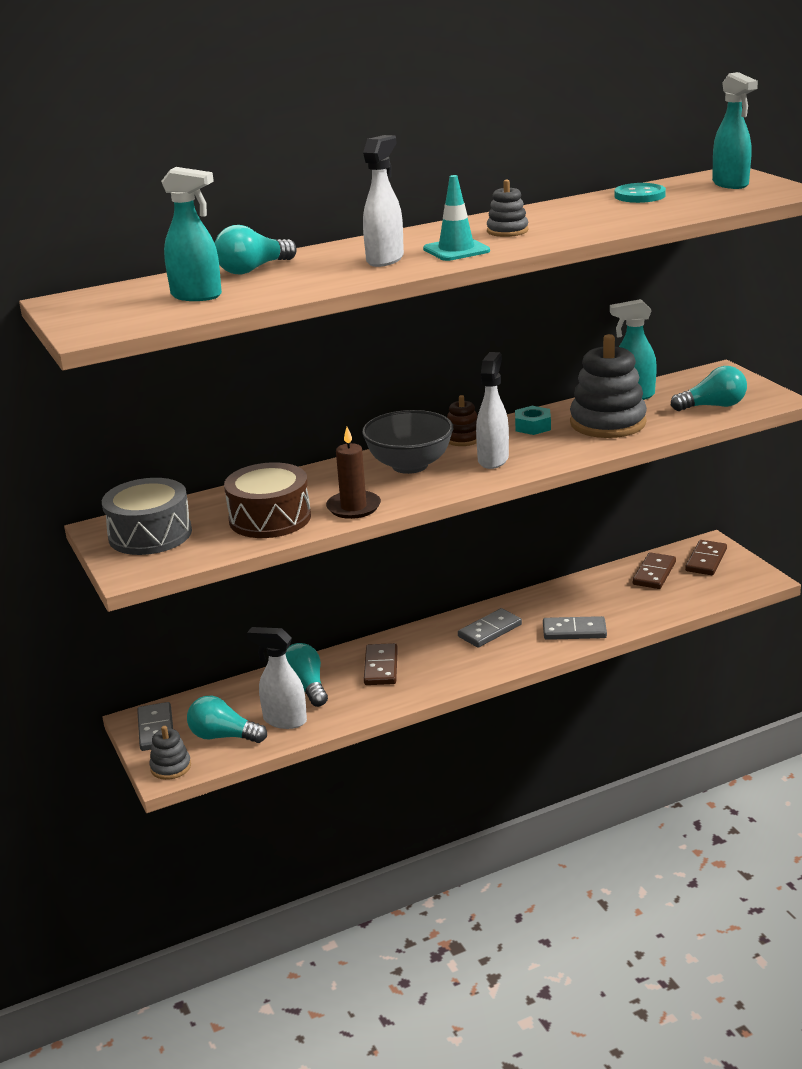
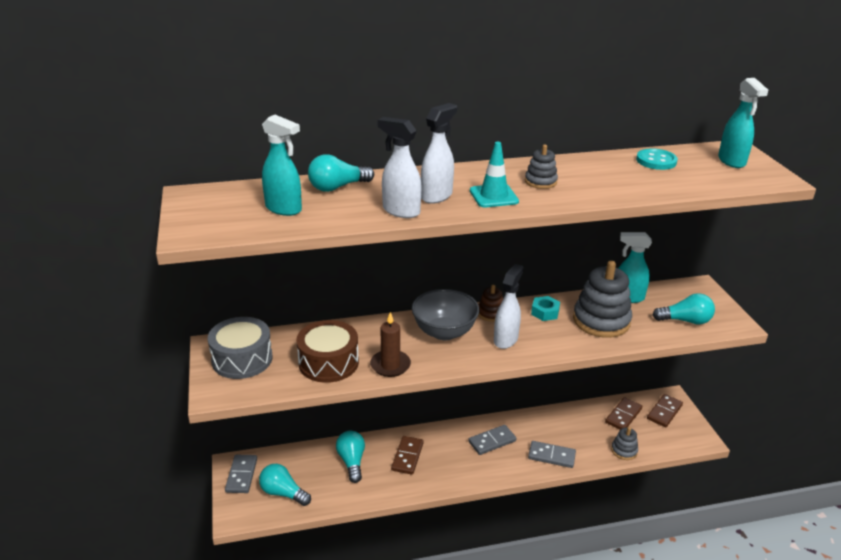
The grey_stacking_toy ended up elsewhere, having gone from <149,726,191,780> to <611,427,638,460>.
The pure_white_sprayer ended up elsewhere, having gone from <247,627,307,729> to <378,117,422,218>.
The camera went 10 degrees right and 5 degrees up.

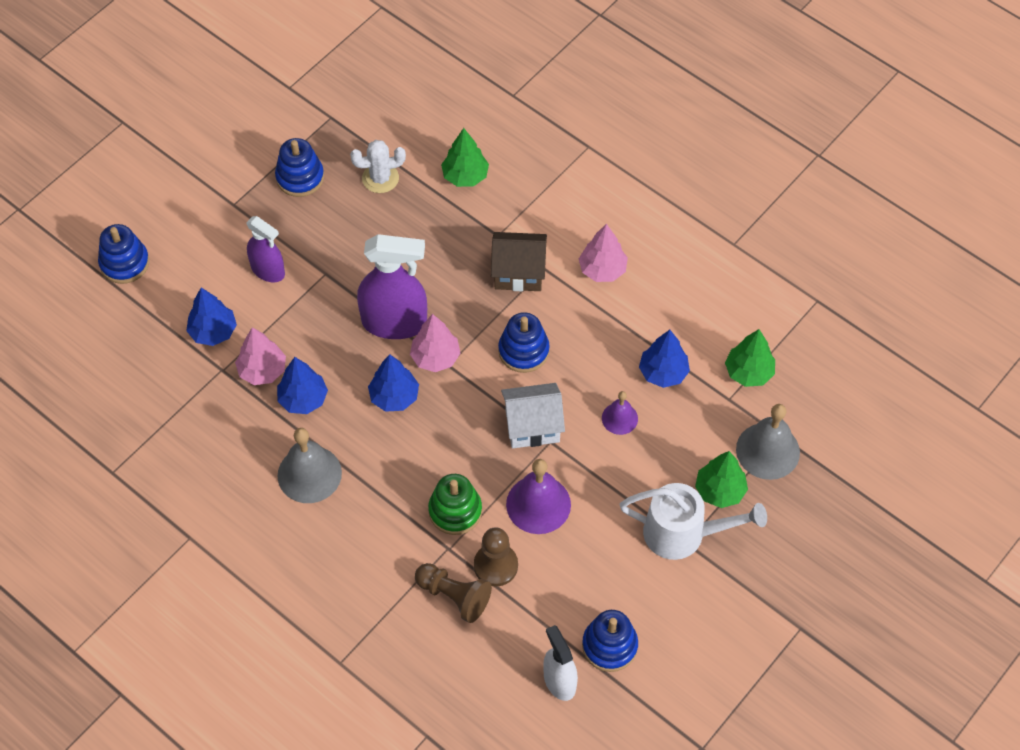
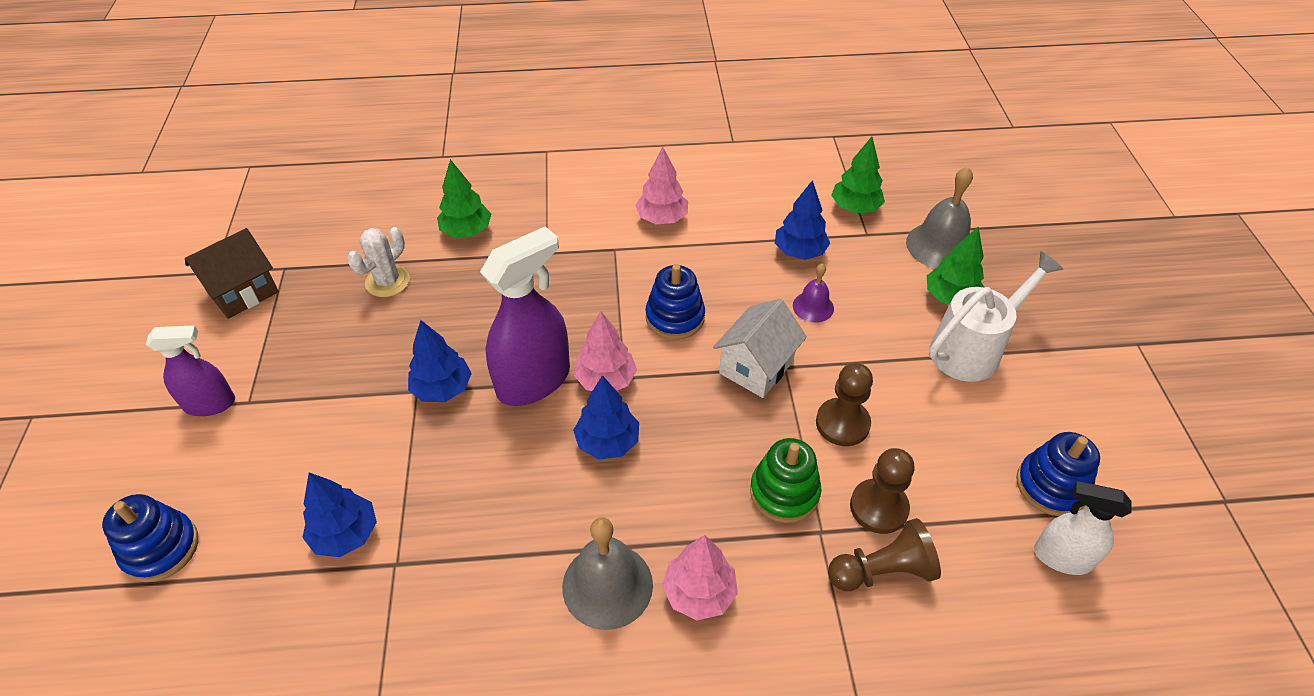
The second view lost the blue_stacking_toy at <275,138,324,197>.
The pink_toy_tree ended up elsewhere, having gone from <235,327,286,385> to <662,535,738,621>.
The violet_sprayer ended up elsewhere, having gone from <246,216,285,283> to <146,325,235,416>.
The blue_toy_tree ended up elsewhere, having gone from <277,357,328,414> to <408,320,472,402>.
The russet_house ended up elsewhere, having gone from <491,232,547,291> to <185,228,279,319>.
Where the violet_bell stood at <506,459,571,534>, the russet_pawn came to stand at <816,363,873,446>.
The camera went 45 degrees left and 10 degrees down.

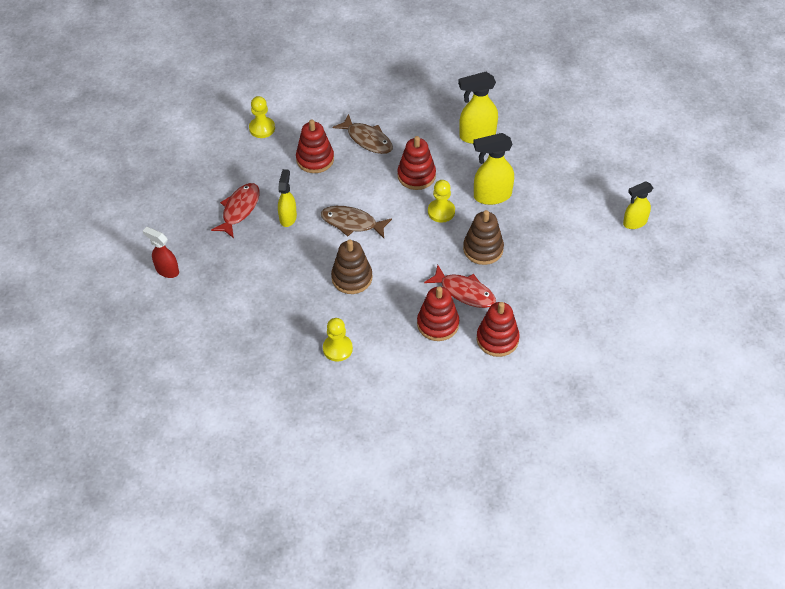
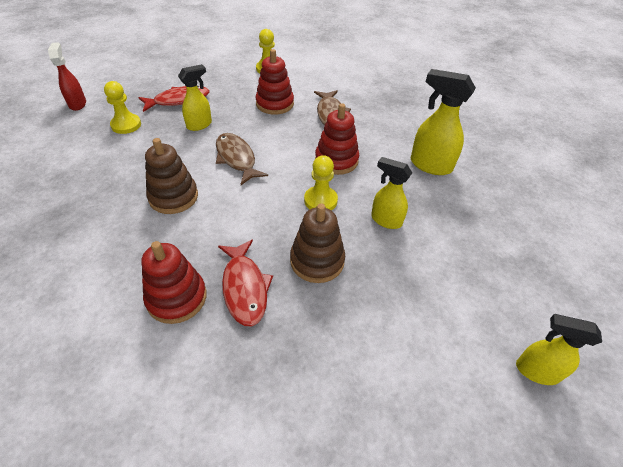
The second view lost the crimson_stacking_toy at <477,302,520,357>.
The bright_yellow_pawn ended up elsewhere, having gone from <323,318,353,362> to <104,81,141,134>.
The size of the bright_yellow_sprayer at <473,133,514,205> changed by a factor of 0.66.
The camera went 40 degrees right and 5 degrees down.

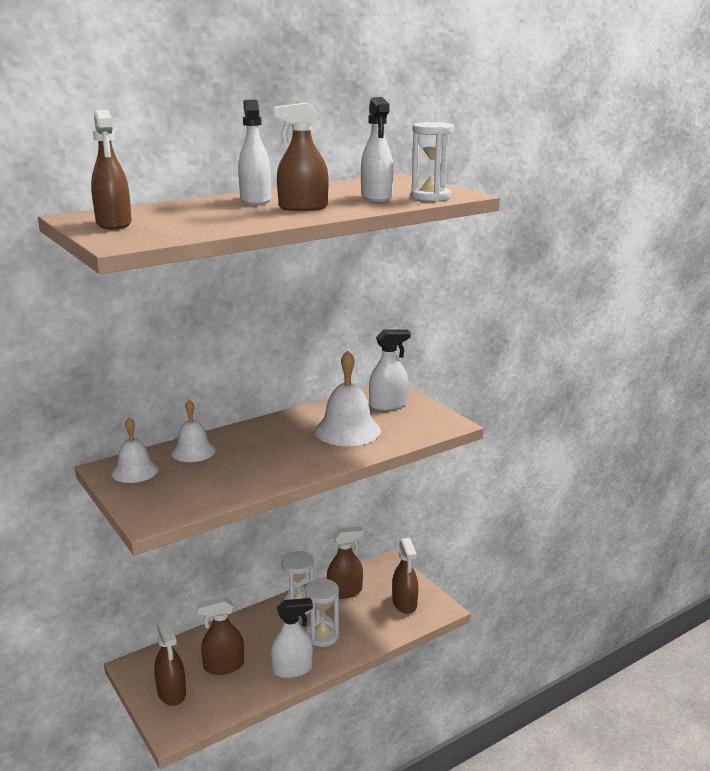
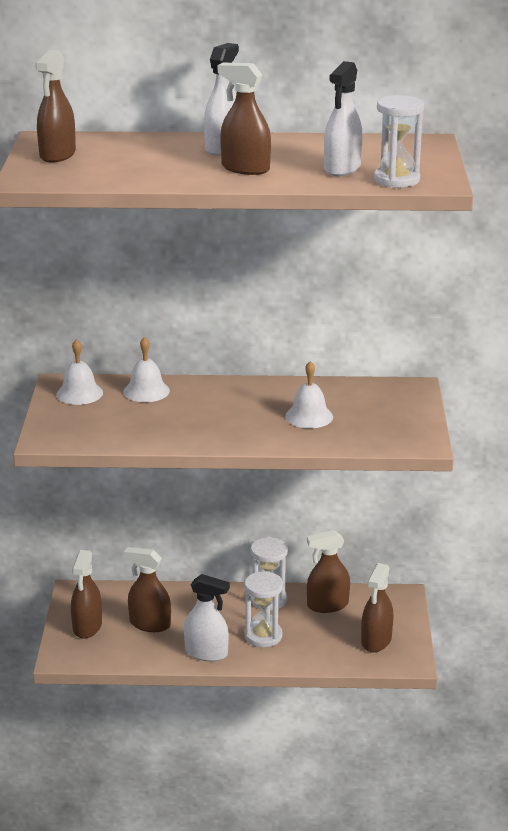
The second view lost the pure_white_sprayer at <369,329,411,411>.
The russet_sprayer at <327,527,364,599> ended up facing another way, 150 degrees clockwise from before.
The size of the pure_white_bell at <315,351,381,446> changed by a factor of 0.63.
The camera went 35 degrees right and 5 degrees up.

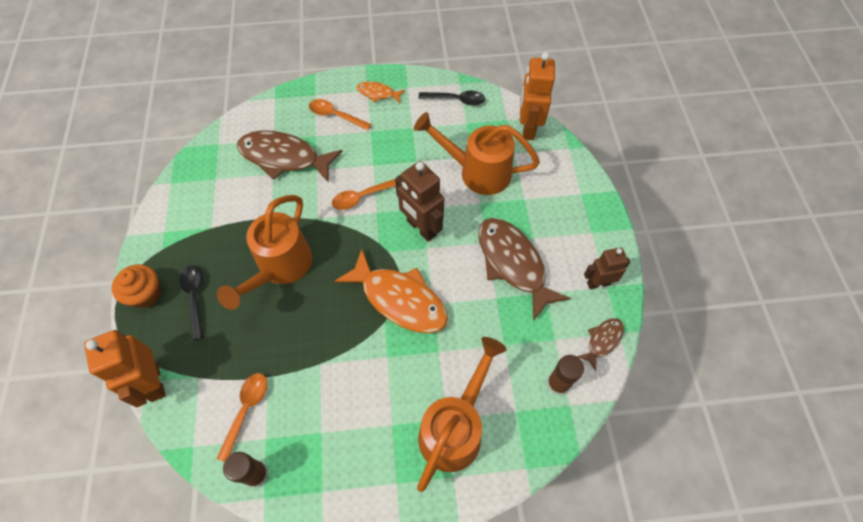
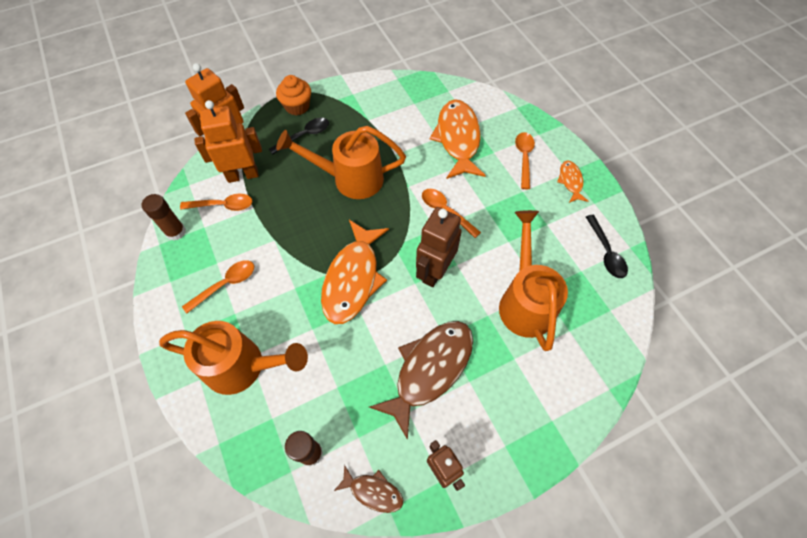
The second view gained the bright_orange_spoon at <182,260,254,313>.
The bright_orange_robot ended up elsewhere, having gone from <520,52,555,140> to <194,100,262,183>.
What was the russet_fish at <237,131,343,183> turned into the bright_orange_fish at <430,99,486,179>.
The camera went 70 degrees right and 0 degrees up.

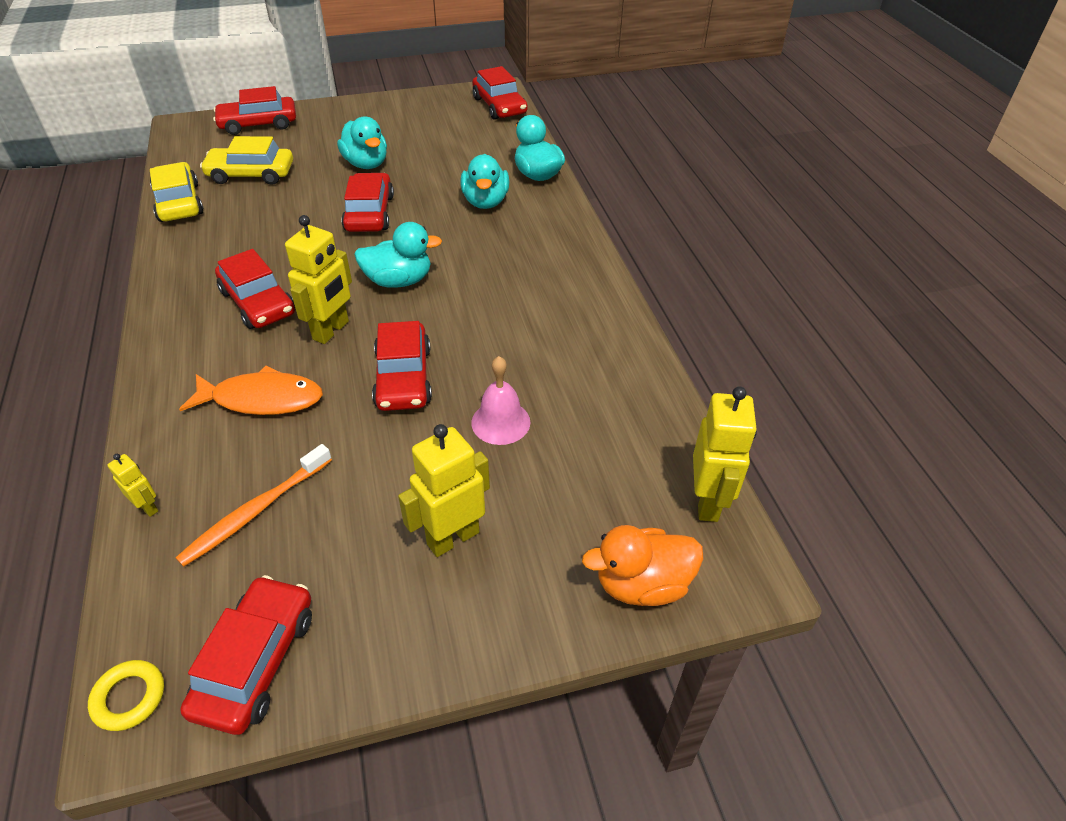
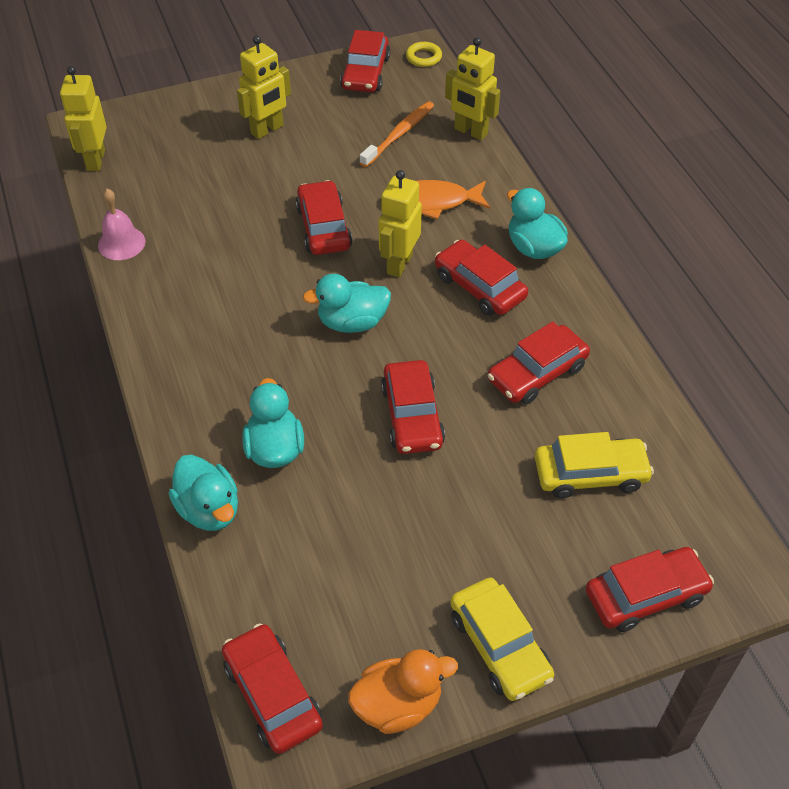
The second view gained the crimson_toy_car at <488,322,590,405>.
The bright_yellow_toy_car ended up elsewhere, having gone from <150,162,204,222> to <450,577,554,701>.
The teal_duck ended up elsewhere, having gone from <337,116,387,169> to <507,188,568,259>.
The pink_bell ended up elsewhere, having gone from <471,356,530,445> to <98,189,146,260>.
The bright_orange_duck ended up elsewhere, having gone from <582,525,703,606> to <348,649,458,734>.
The size of the bright_yellow_robot at <107,454,158,517> changed by a factor of 1.97.
The camera went 175 degrees right and 5 degrees up.

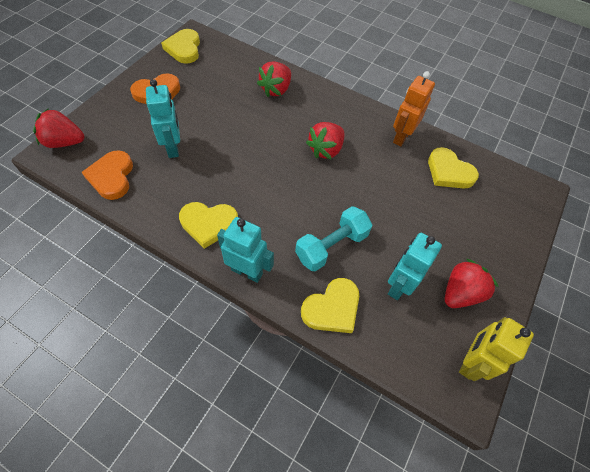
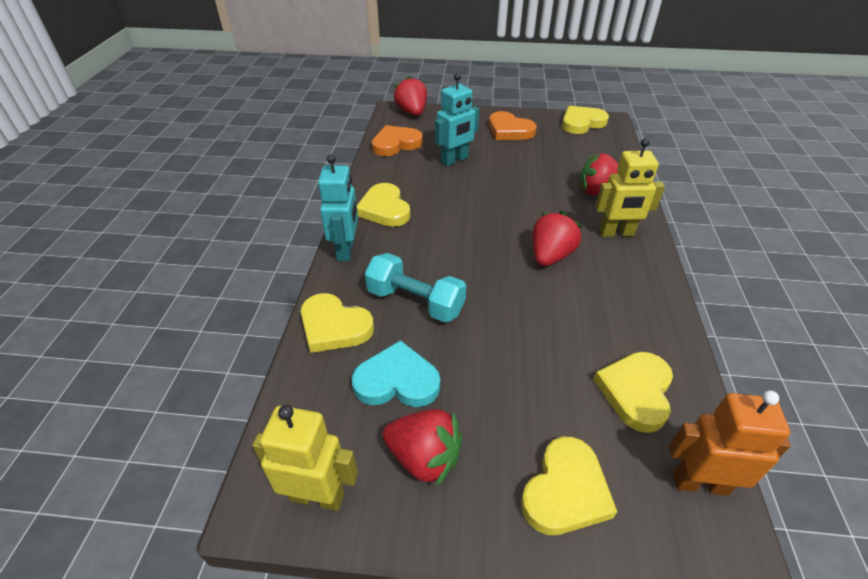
The second view gained the bright_yellow_love_heart at <521,437,617,535>.
The second view gained the bright_yellow_robot at <595,138,665,237>.
The bright_orange_robot ended up elsewhere, having gone from <393,71,435,147> to <669,390,791,496>.
Where the teal_robot stood at <388,233,442,300>, the teal_love_heart came to stand at <352,340,440,407>.
The crimson_toy_strawberry at <306,122,344,159> ended up facing another way, 105 degrees clockwise from before.
The camera went 70 degrees right and 15 degrees down.

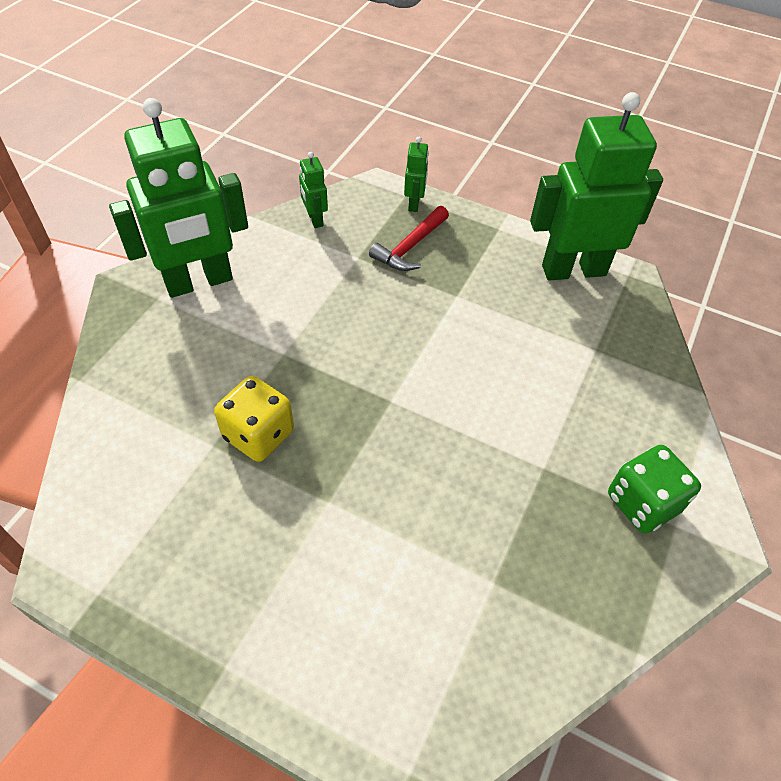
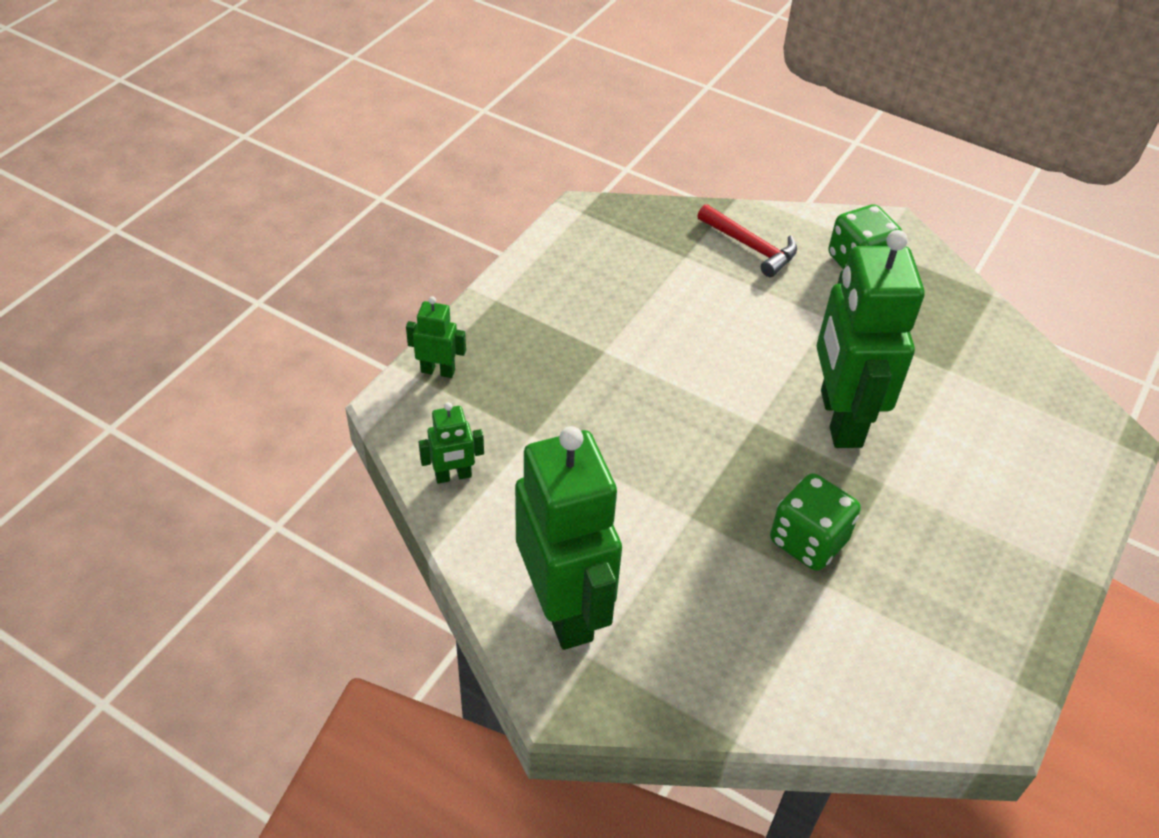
The crimson_claw_hammer ended up elsewhere, having gone from <369,206,449,271> to <697,204,797,277>.
The emerald_robot ended up elsewhere, having gone from <530,92,663,280> to <816,230,925,448>.
What was the bright_yellow_die at <214,376,294,462> turned into the emerald_die at <770,473,861,571>.
The camera went 85 degrees left and 5 degrees down.

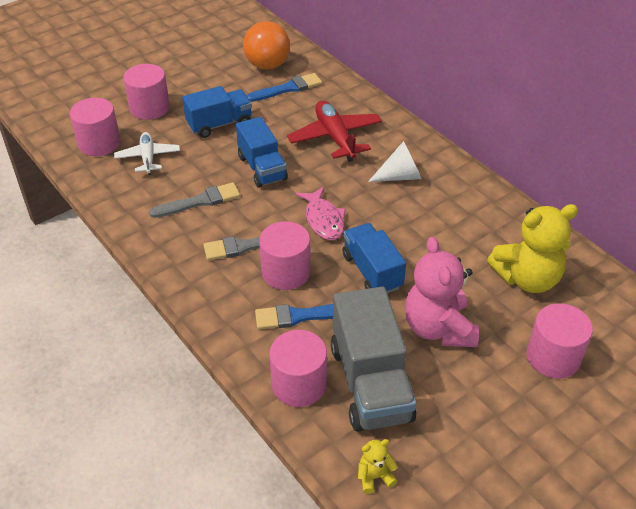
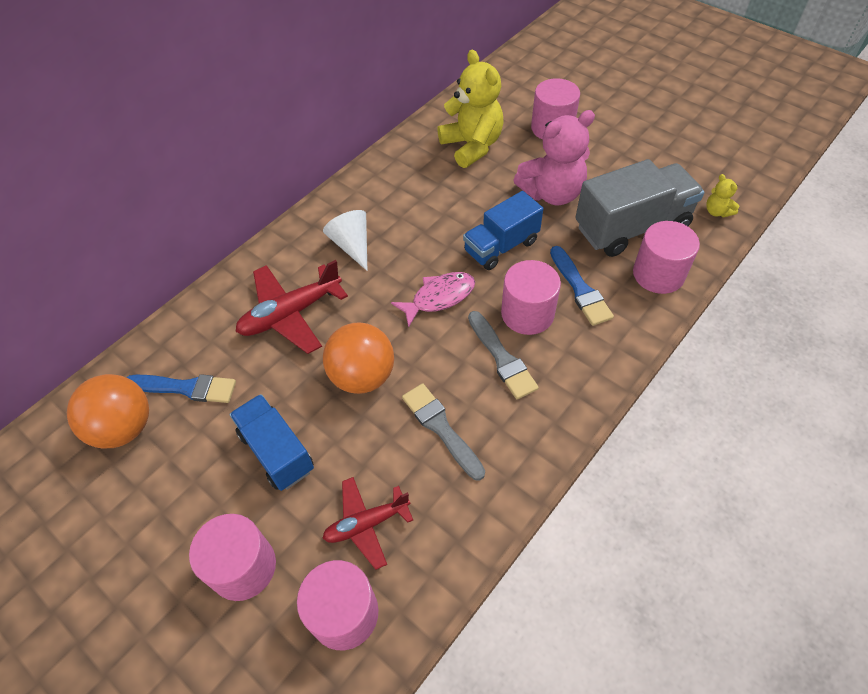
Where the blue_toy_truck stood at <236,117,288,188>, the bright_orange_ball came to stand at <323,322,394,394>.
What was the pure_white_toy_plane at <114,132,180,175> turned into the crimson_toy_plane at <322,477,413,570>.
The blue_paintbrush at <247,73,322,102> ended up facing another way, 135 degrees clockwise from before.
The camera went 100 degrees left and 10 degrees up.

